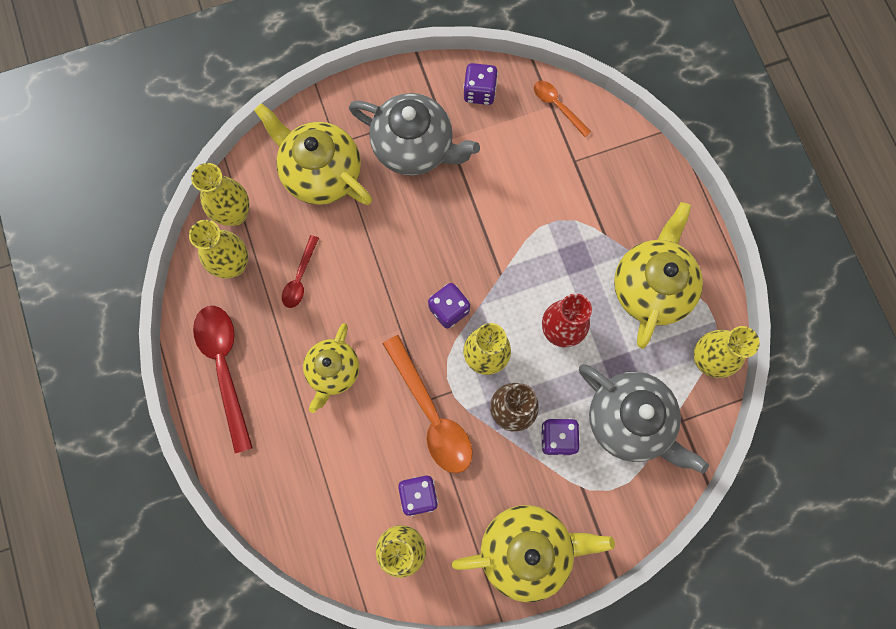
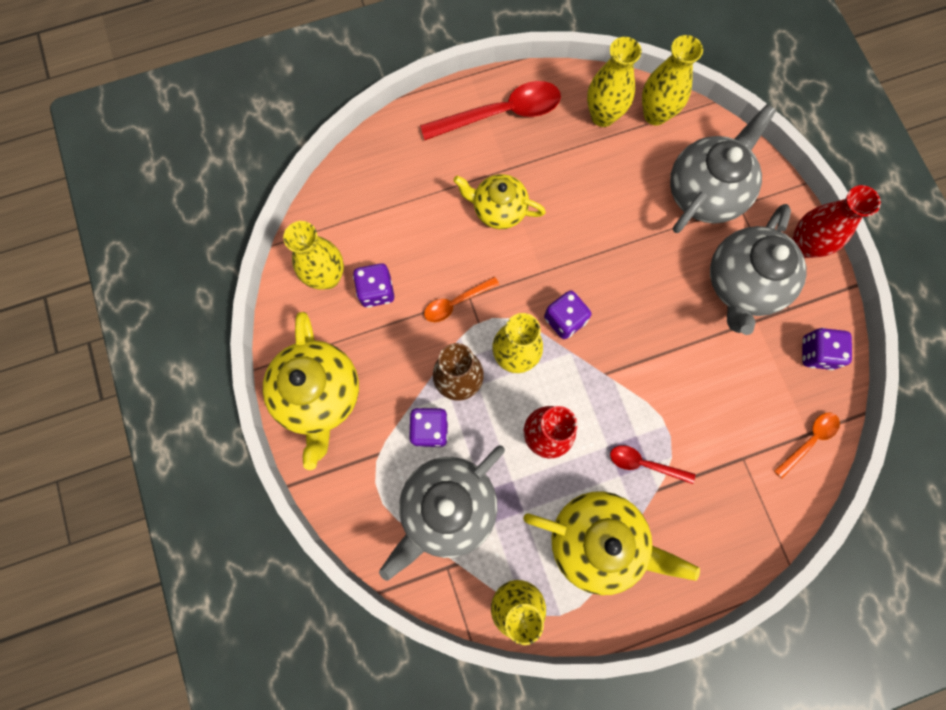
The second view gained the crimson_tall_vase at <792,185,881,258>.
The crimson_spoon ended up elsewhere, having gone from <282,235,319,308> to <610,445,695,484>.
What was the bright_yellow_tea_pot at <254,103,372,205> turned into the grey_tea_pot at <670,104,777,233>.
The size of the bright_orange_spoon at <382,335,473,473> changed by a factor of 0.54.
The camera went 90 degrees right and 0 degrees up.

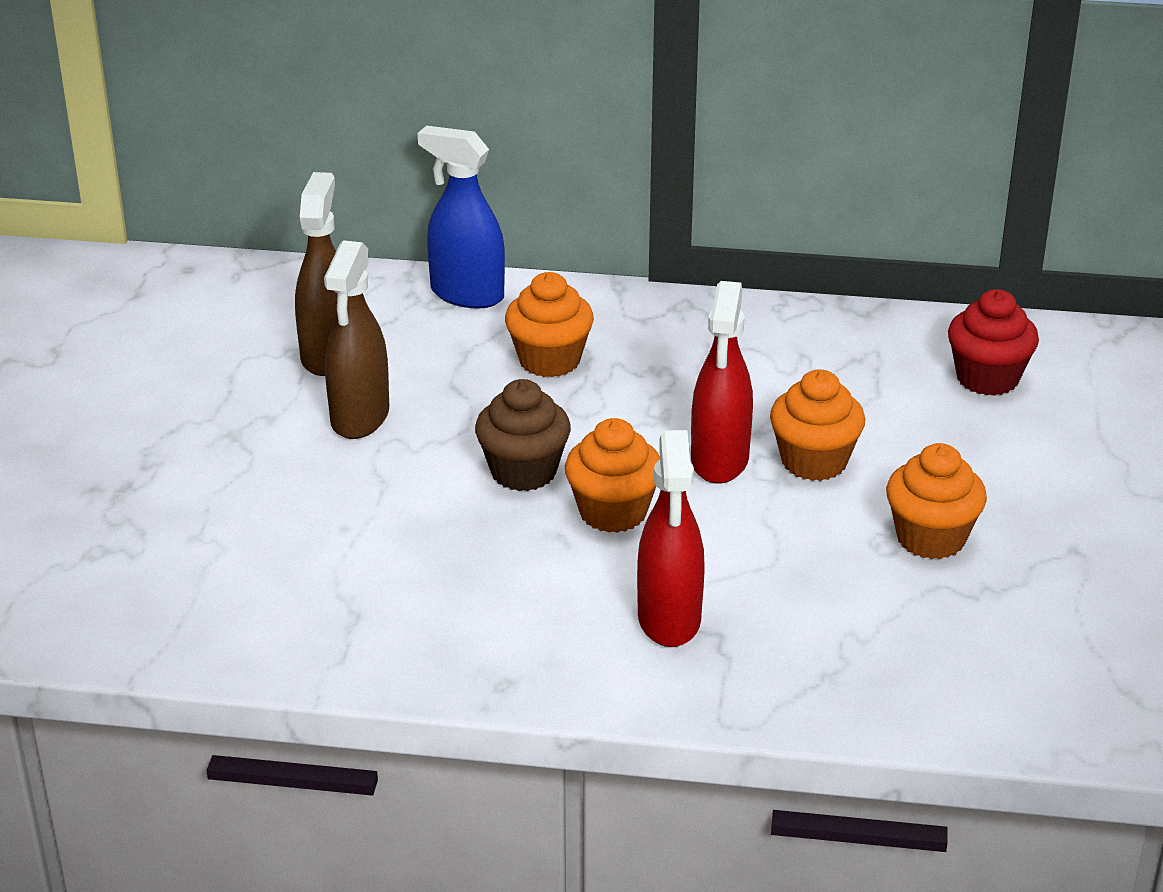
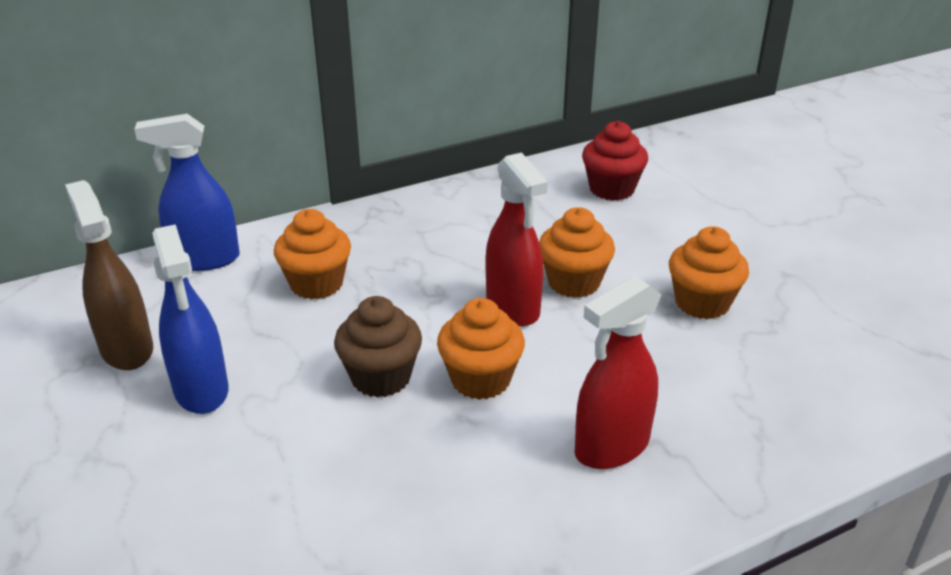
What was the russet_sprayer at <324,240,389,439> turned into the blue_sprayer at <152,224,229,414>.
The crimson_sprayer at <637,430,704,647> ended up facing another way, 90 degrees clockwise from before.
The camera went 35 degrees left and 0 degrees up.

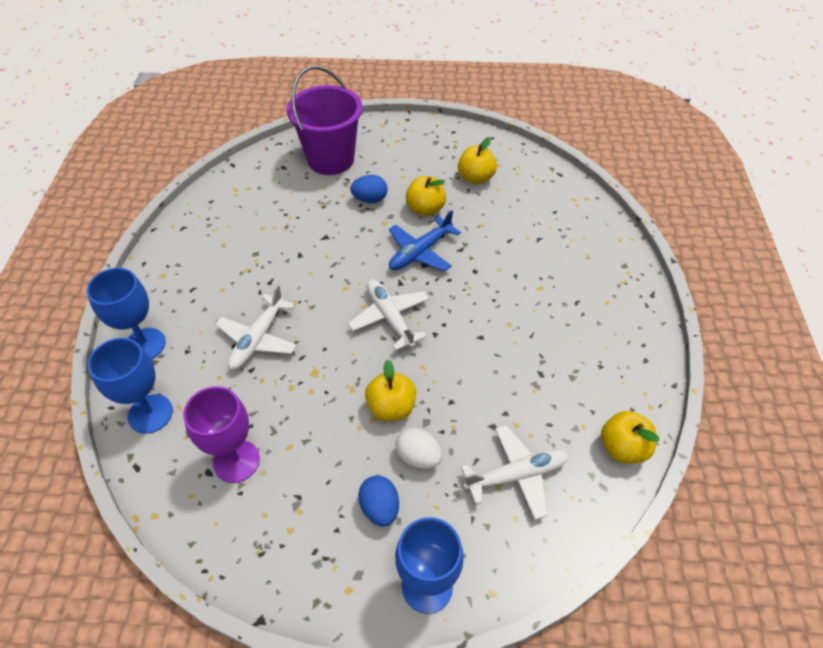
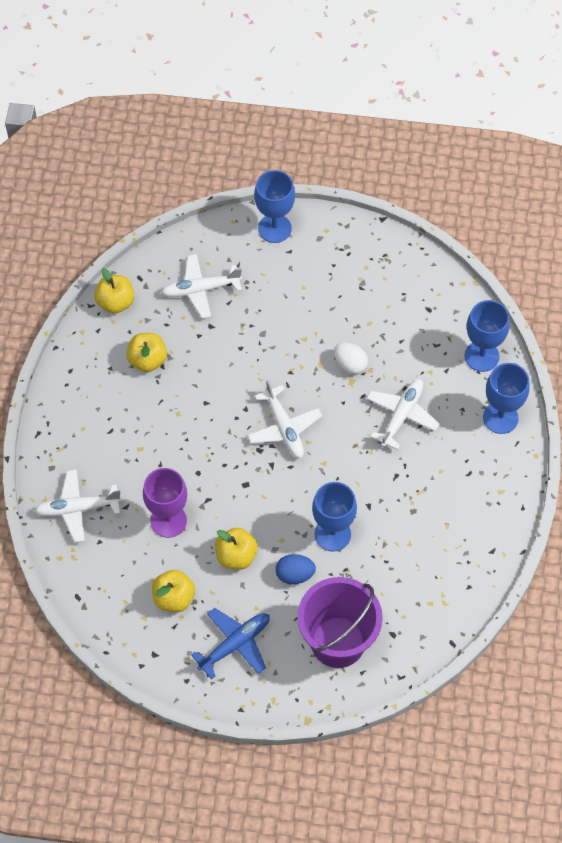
The second view lost the blue_egg_shape at <358,475,399,526>.
The second view gained the pure_white_toy_plane at <34,469,122,543>.
The second view gained the blue_wine_glass at <312,482,357,552>.
The violet_wine_glass ended up elsewhere, having gone from <183,386,260,483> to <143,468,187,538>.
The bright_yellow_apple_fruit ended up elsewhere, having gone from <365,359,416,421> to <126,333,167,372>.
The blue_toy_plane ended up elsewhere, having gone from <389,210,461,272> to <191,608,270,679>.
The pure_white_egg_shape ended up elsewhere, having gone from <395,428,442,469> to <334,342,368,375>.
The camera went 175 degrees left and 10 degrees up.

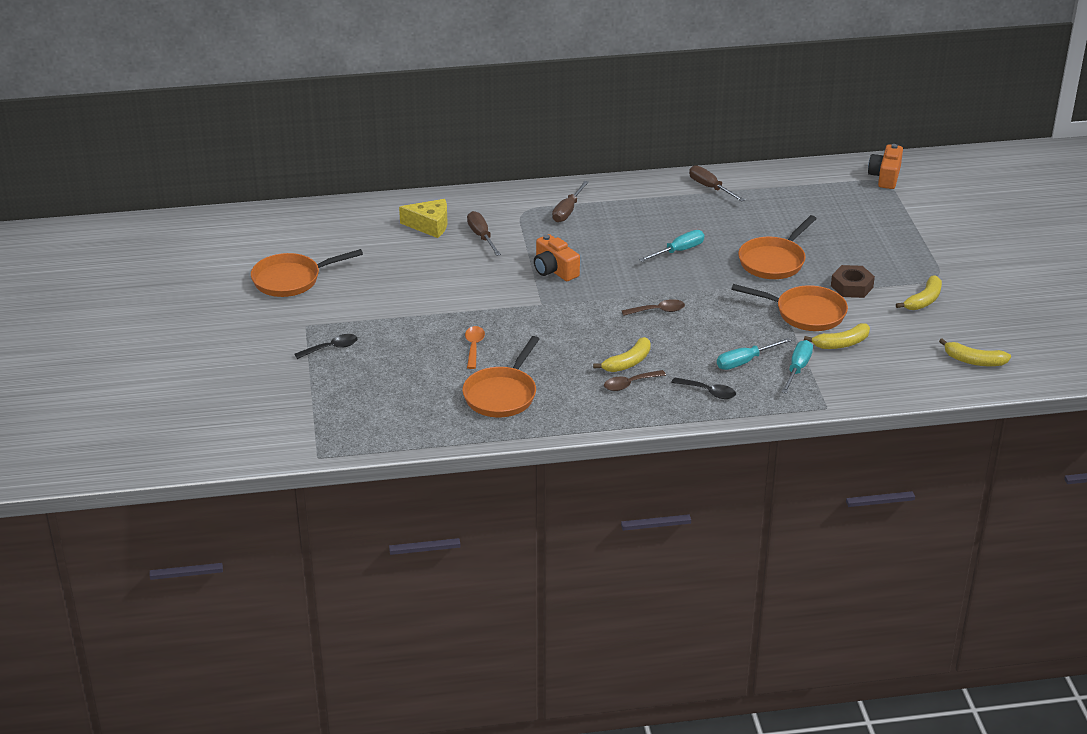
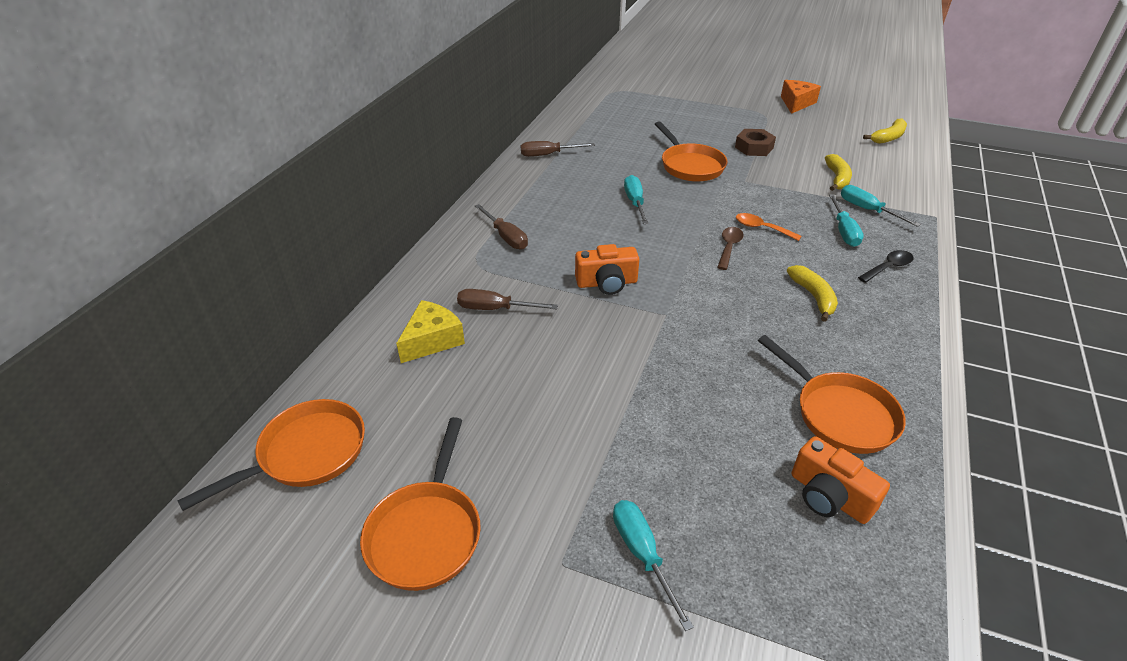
The second view lost the russet_spoon at <604,370,666,391>.
The second view lost the bright_yellow_banana_fruit at <896,275,942,310>.
The second view gained the bright_orange_cheese_wedge at <781,80,821,114>.
The bright_orange_spoon ended up elsewhere, having gone from <465,326,485,369> to <736,213,802,241>.
The bright_orange_frying_pan ended up elsewhere, having gone from <731,284,848,331> to <177,399,365,511>.
The bright_orange_photo_camera ended up elsewhere, having gone from <868,144,903,189> to <791,436,890,524>.
Where the jet-black_spoon stood at <295,334,358,359>, the teal_screwdriver came to stand at <613,500,694,631>.
The camera went 60 degrees left and 5 degrees up.

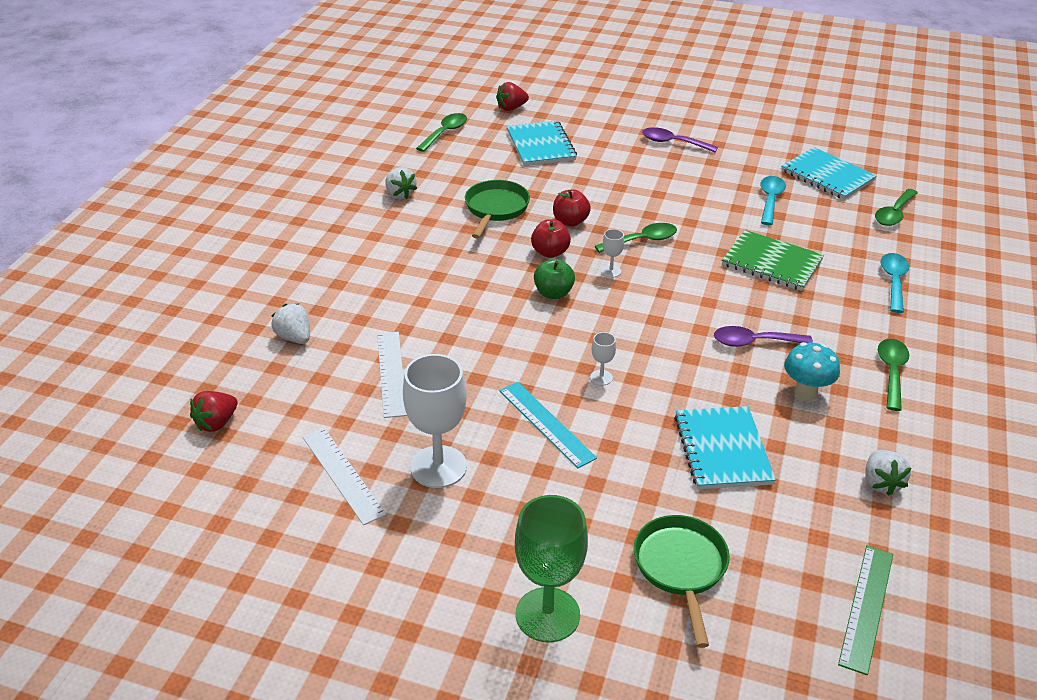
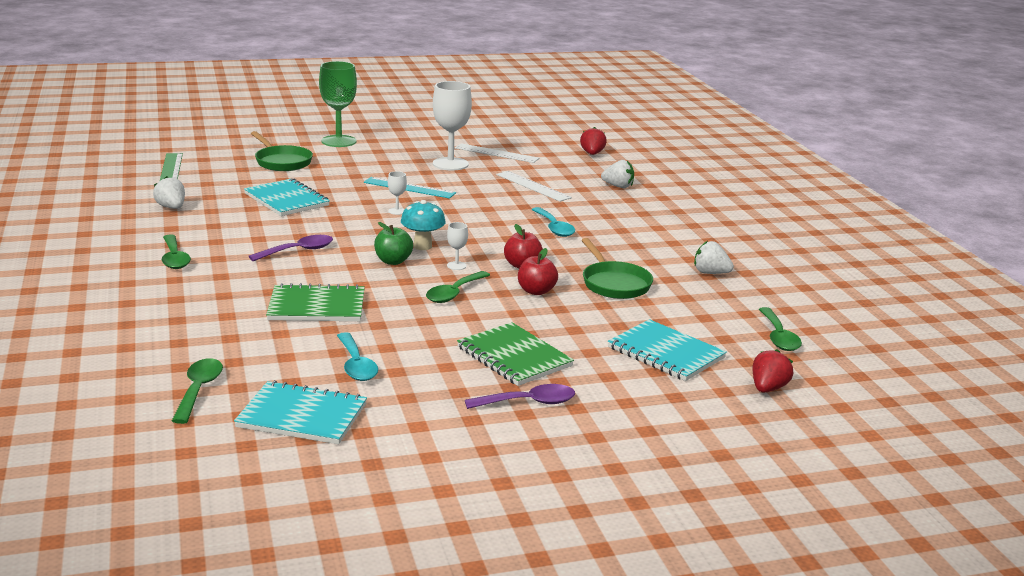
The second view gained the emerald_notebook at <457,322,574,386>.
The emerald_apple_fruit ended up elsewhere, having gone from <534,259,575,299> to <374,222,413,265>.
The teal_mushroom ended up elsewhere, having gone from <784,342,840,401> to <401,200,446,250>.
The teal_spoon ended up elsewhere, having gone from <881,253,909,313> to <531,207,575,237>.
The camera went 145 degrees right and 15 degrees down.

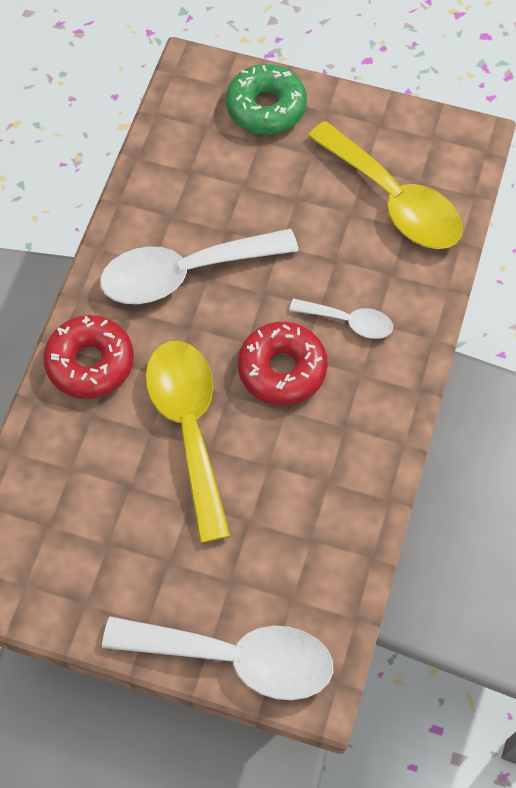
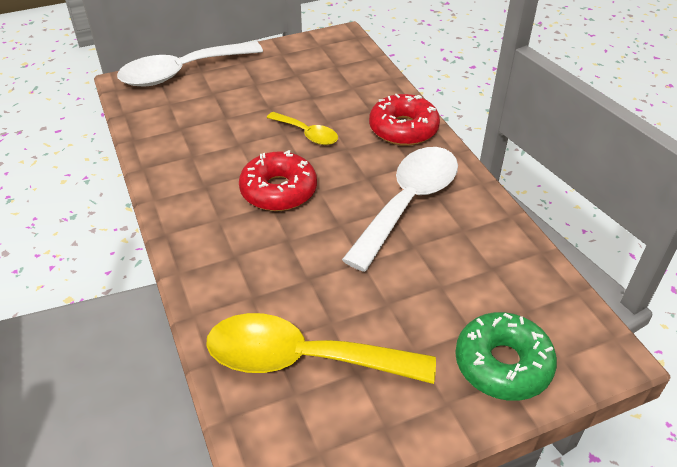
The second view lost the pure_white_spoon at <289,298,393,339>.
The size of the bright_yellow_spoon at <145,341,231,543> changed by a factor of 0.51.
The camera went 140 degrees right and 20 degrees down.

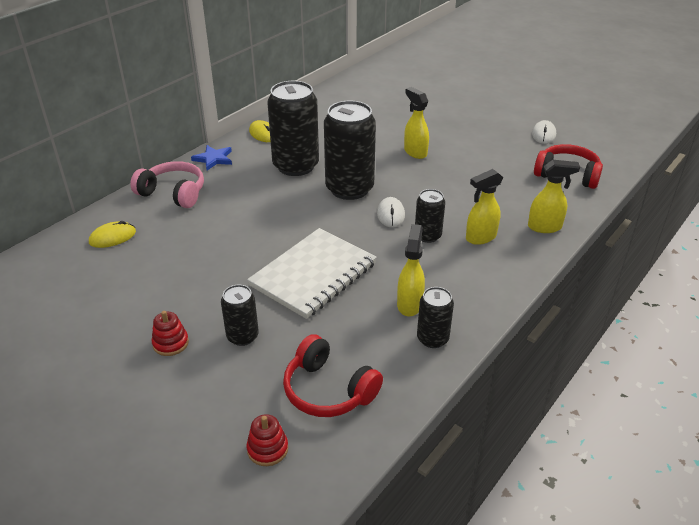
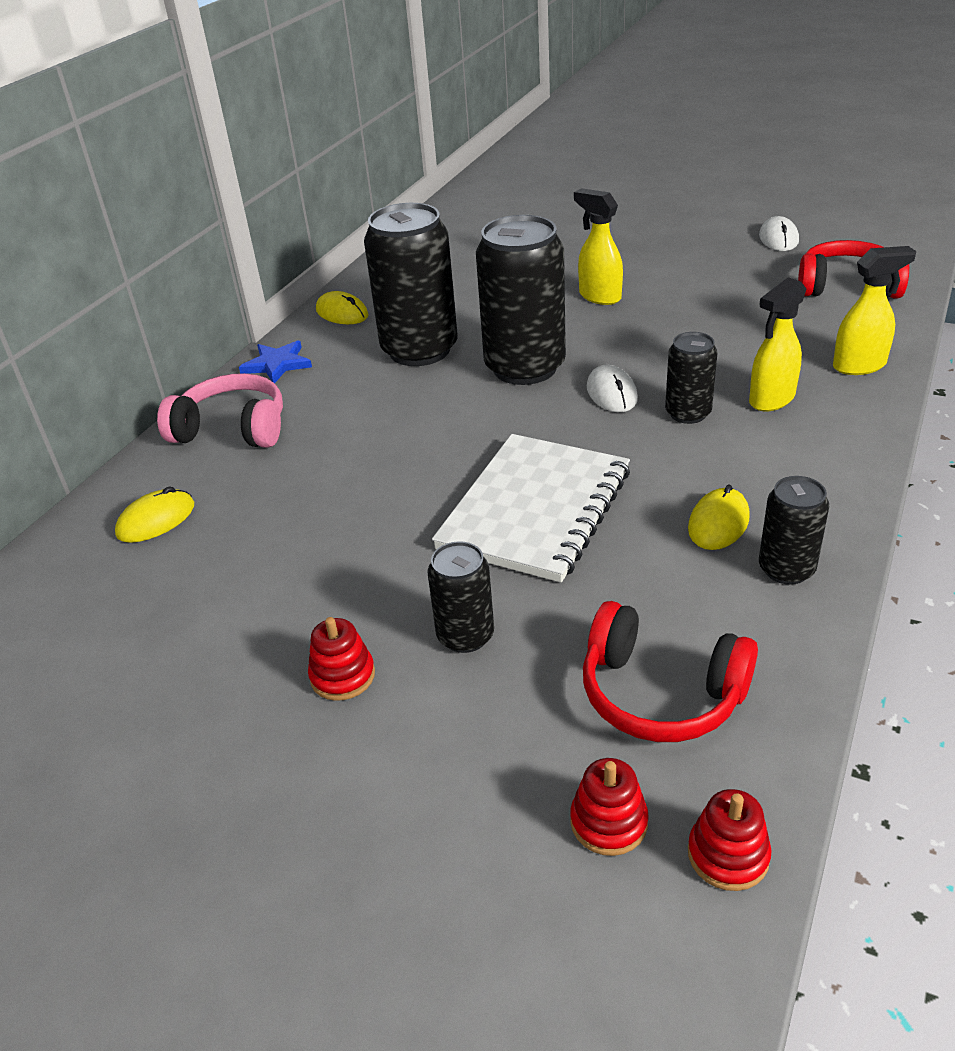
The second view gained the crimson_stacking_toy at <688,789,771,891>.
Where the bright_yellow_sprayer stood at <397,224,425,316>, the bright_yellow_PC_mouse came to stand at <688,485,750,550>.
The camera went 10 degrees left and 0 degrees up.

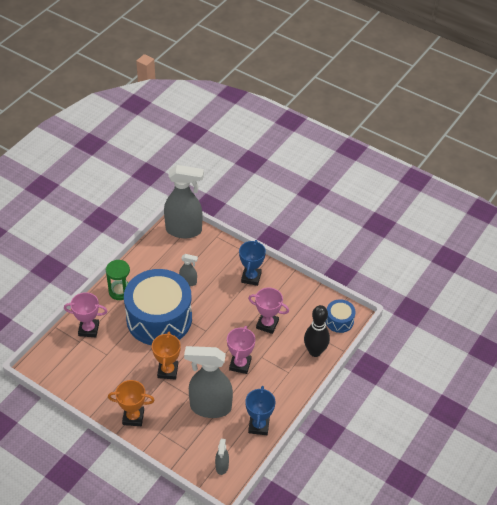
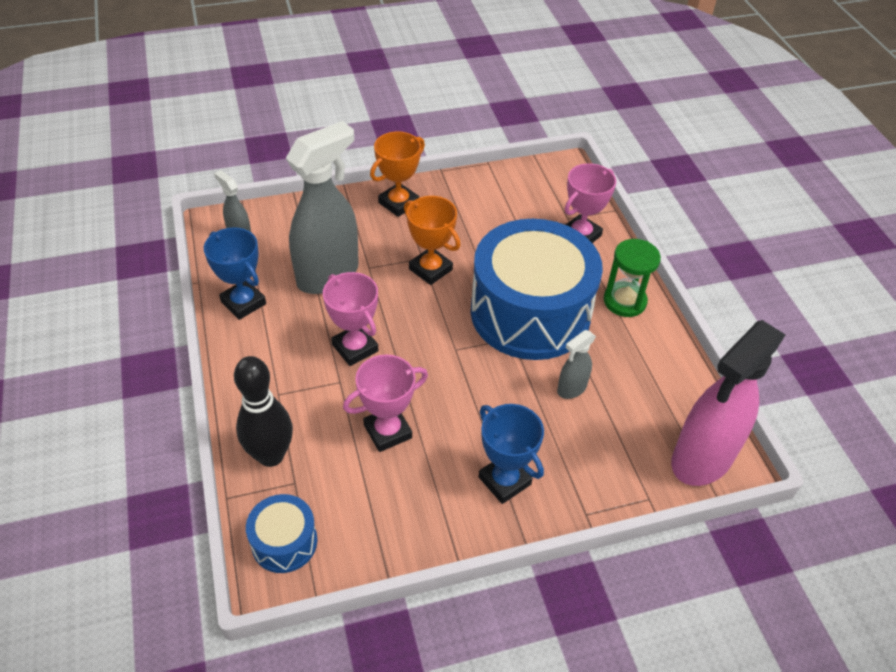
What was the grey_sprayer at <164,165,204,238> turned into the pink_sprayer at <671,320,785,486>.
The camera went 130 degrees right and 0 degrees up.

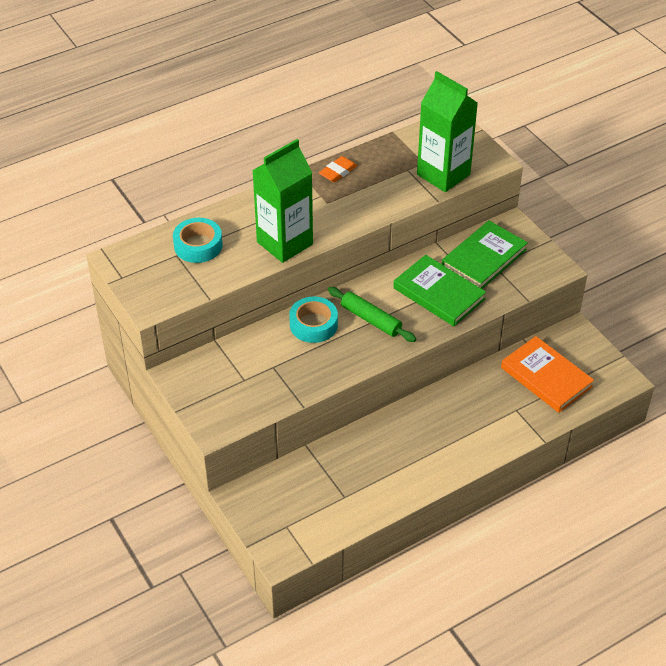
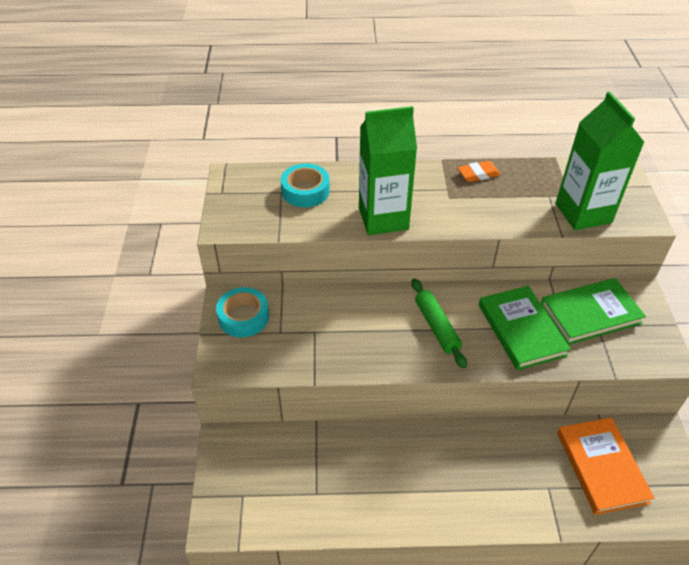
The teal_sticky_tape ended up elsewhere, having gone from <289,297,338,343> to <216,287,269,337>.
The camera went 30 degrees right and 0 degrees up.

